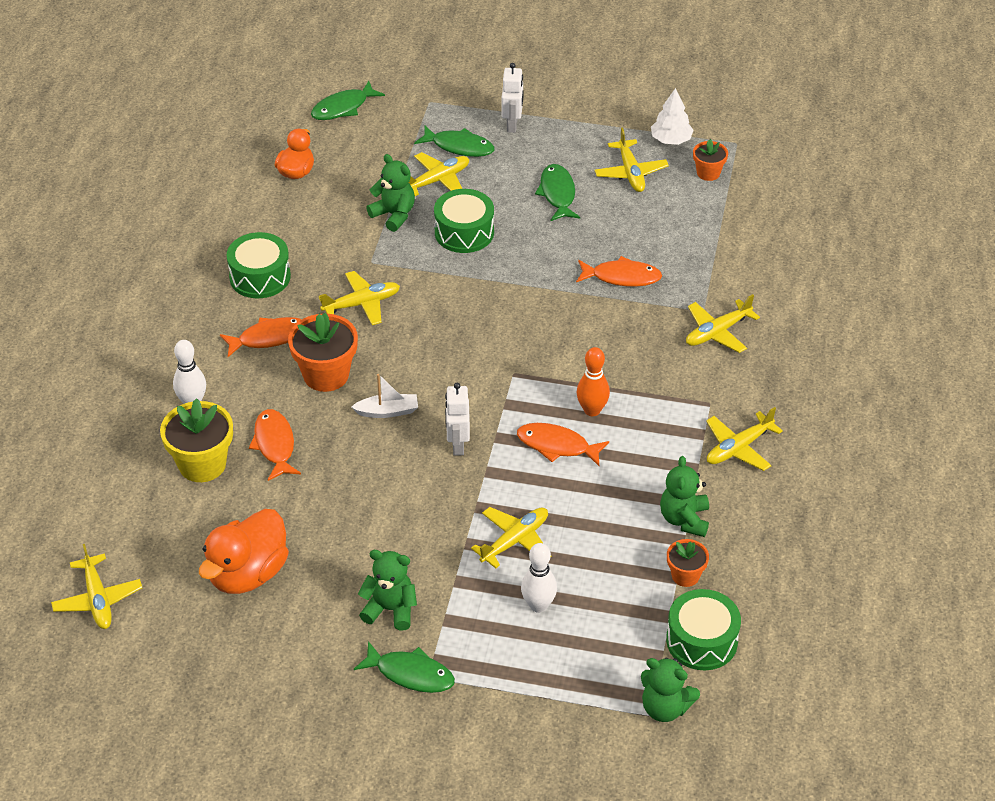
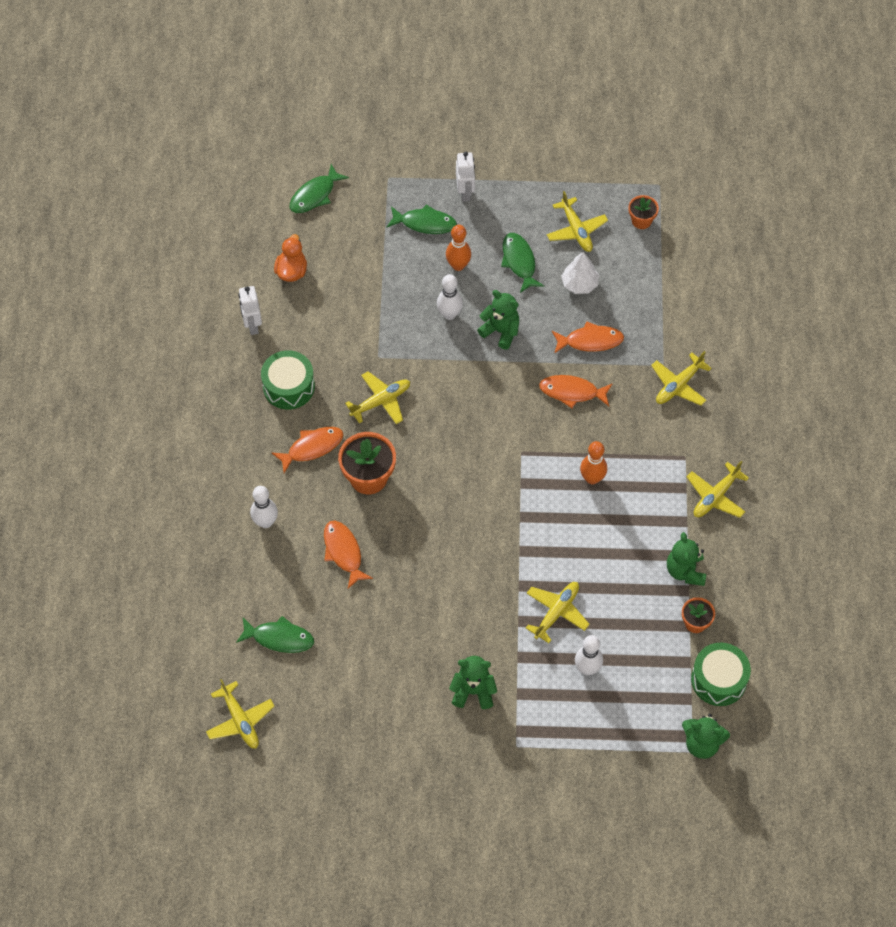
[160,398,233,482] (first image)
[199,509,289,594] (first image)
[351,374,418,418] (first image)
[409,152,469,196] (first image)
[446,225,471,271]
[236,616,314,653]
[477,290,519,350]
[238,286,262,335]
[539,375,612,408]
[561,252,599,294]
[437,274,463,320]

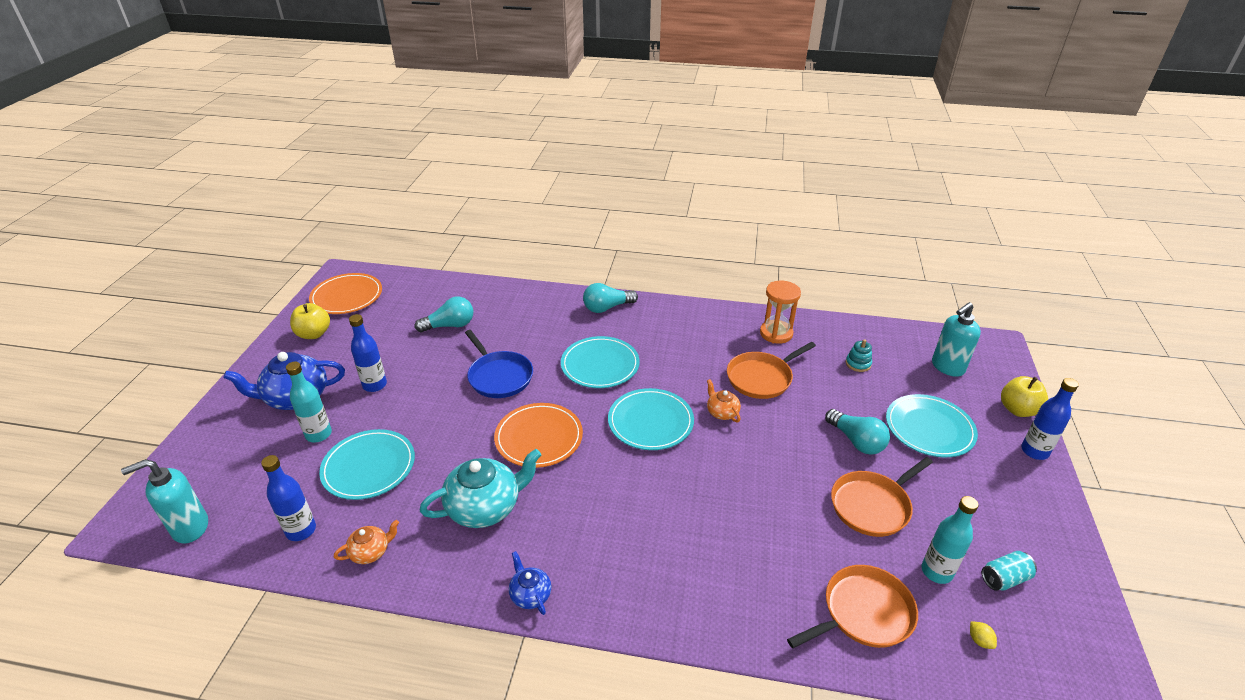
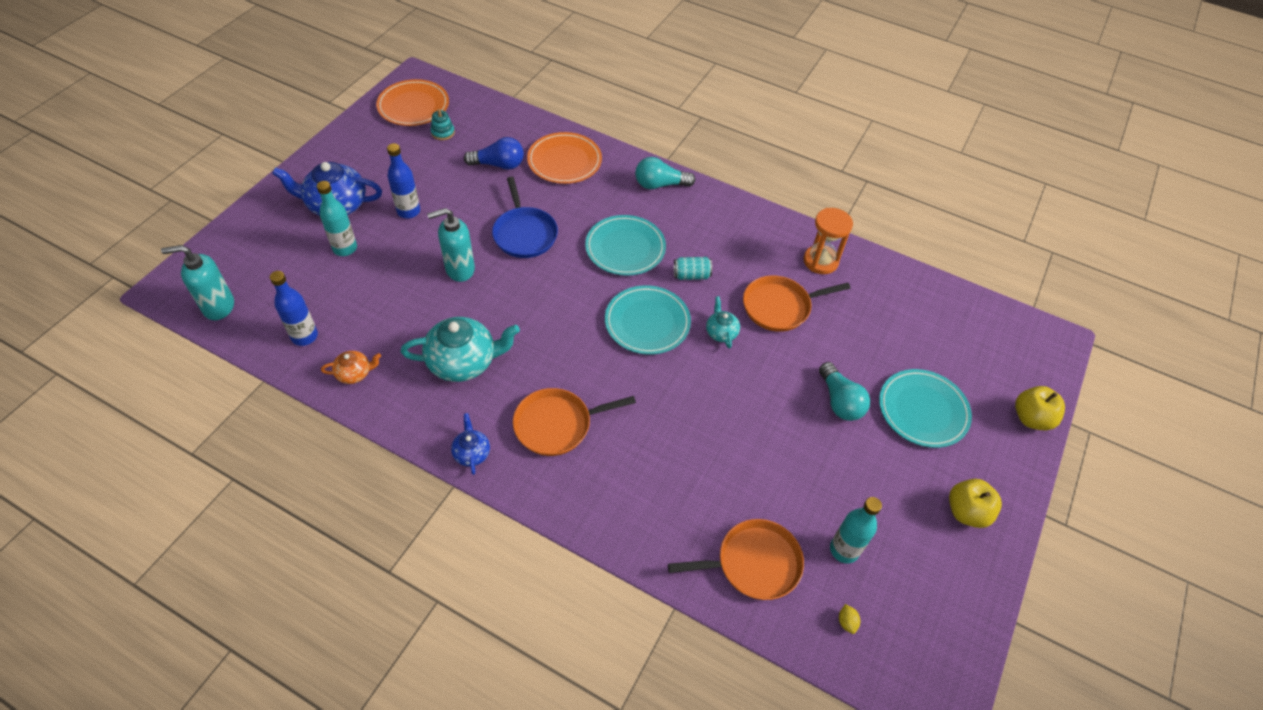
[319,429,415,500] (first image)
[1021,378,1079,460] (first image)
[949,479,1002,528]
[527,132,602,184]
[513,388,636,456]
[431,109,455,140]
[427,208,475,282]
[674,257,712,280]
[464,137,524,170]
[706,296,740,348]

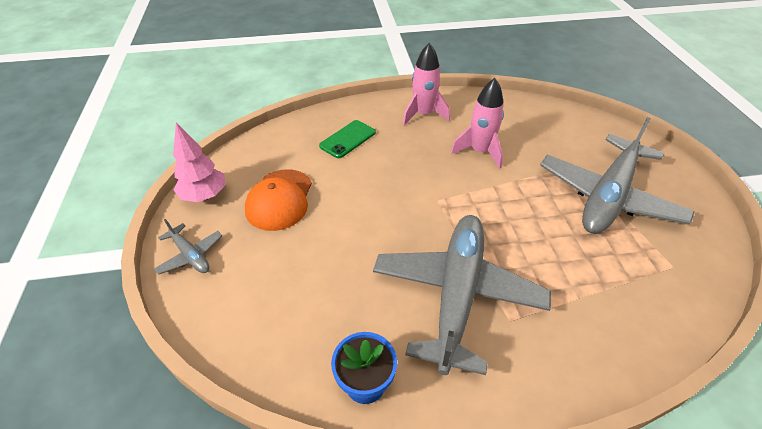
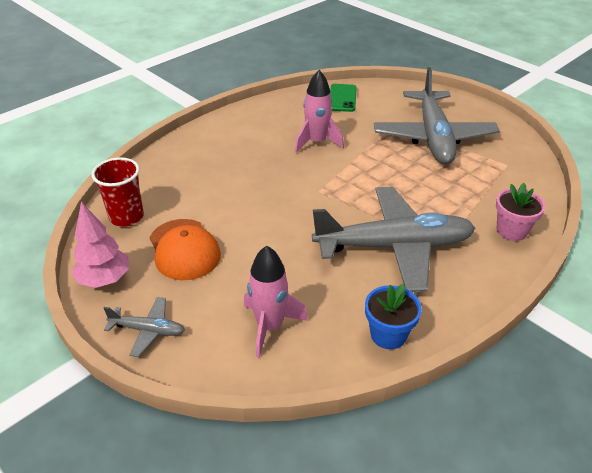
[92,157,144,227]
[496,183,546,241]
[330,84,357,112]
[244,246,308,358]
[312,187,475,292]

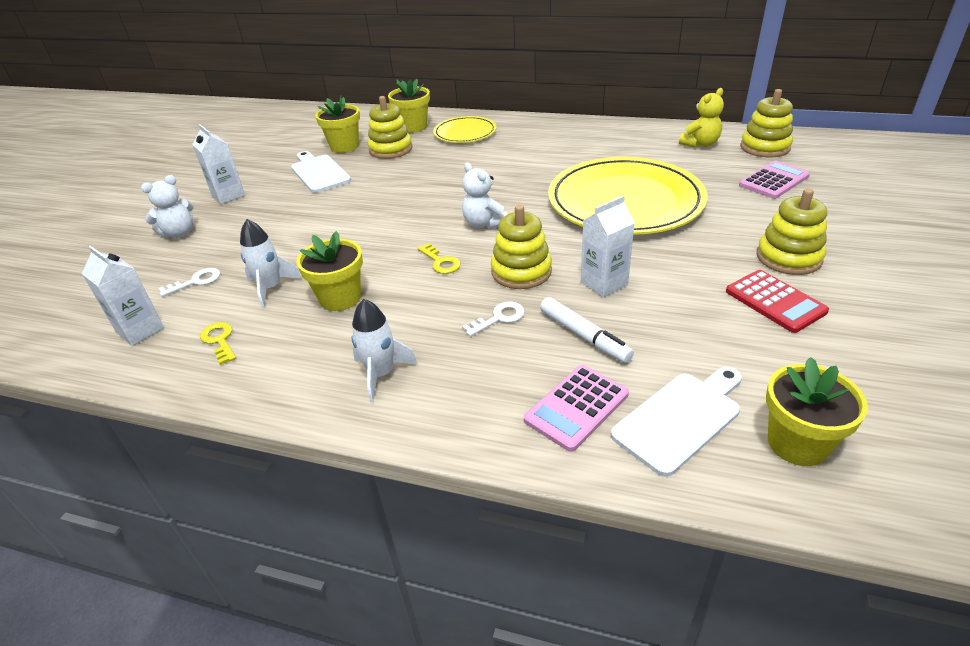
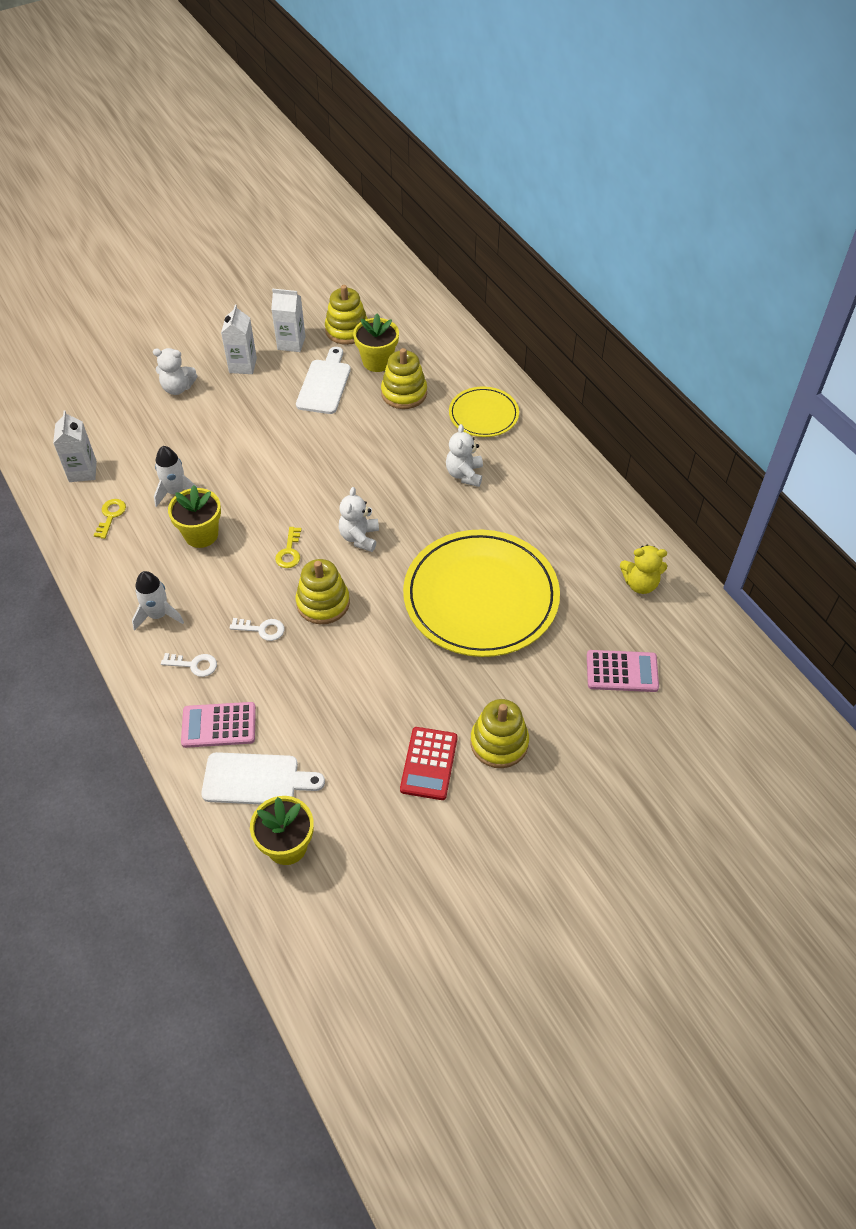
[388,79,430,133] (first image)
[540,297,634,363] (first image)
[446,424,483,487]
[161,653,217,677]
[271,289,306,352]
[325,285,368,345]

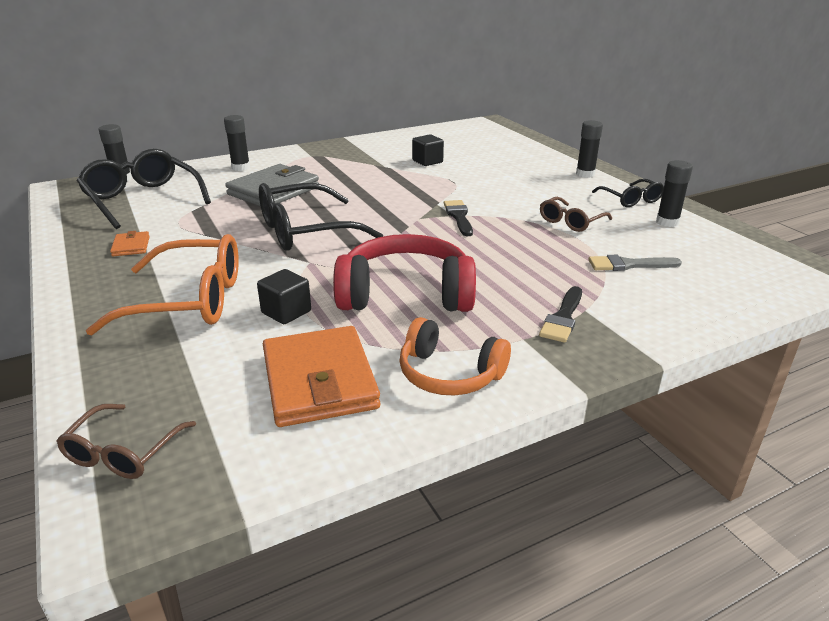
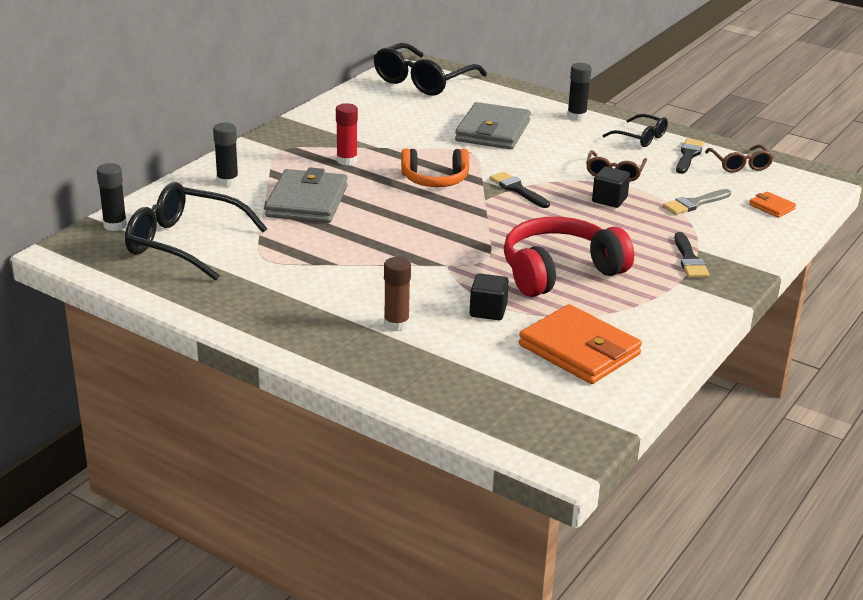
[336,103,358,165]
[455,102,531,149]
[705,145,774,173]
[749,191,796,218]
[374,43,487,96]
[401,149,469,187]
[592,167,630,208]
[384,257,411,331]
[676,138,705,174]

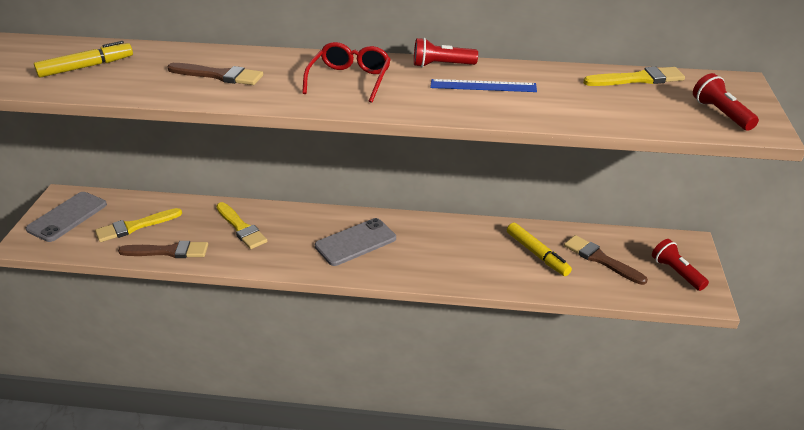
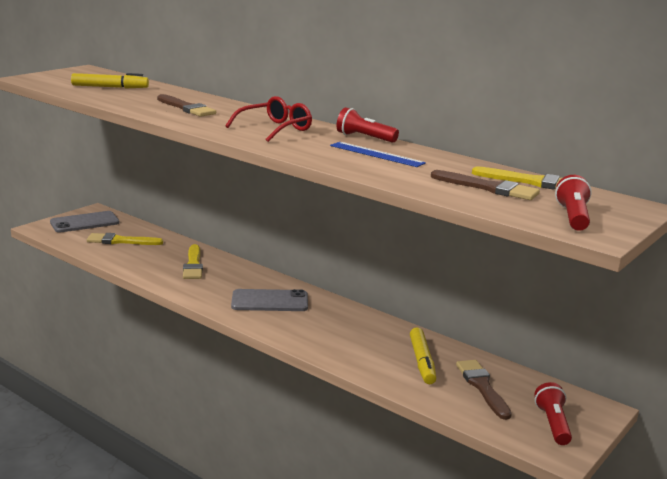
[431,170,540,200]

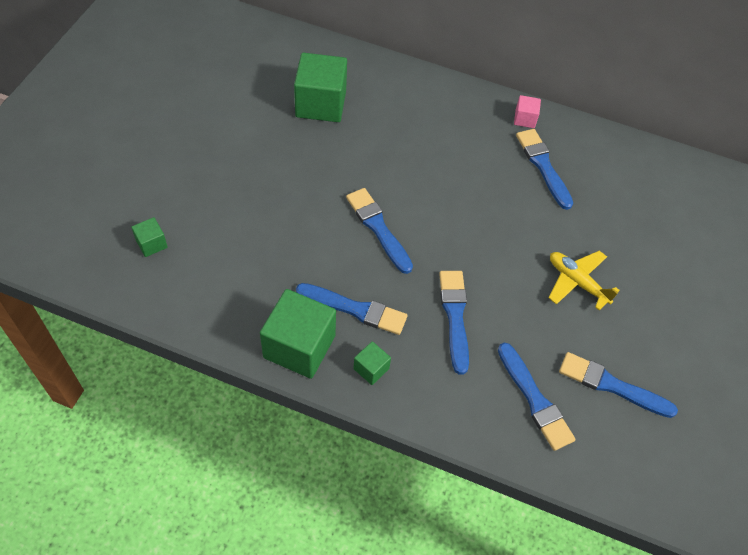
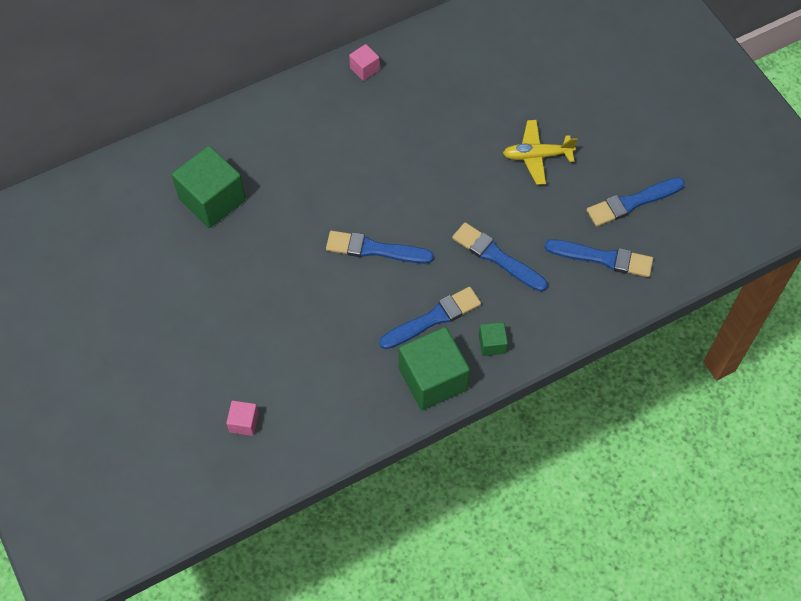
[516,129,573,210] (first image)
[226,401,259,436]

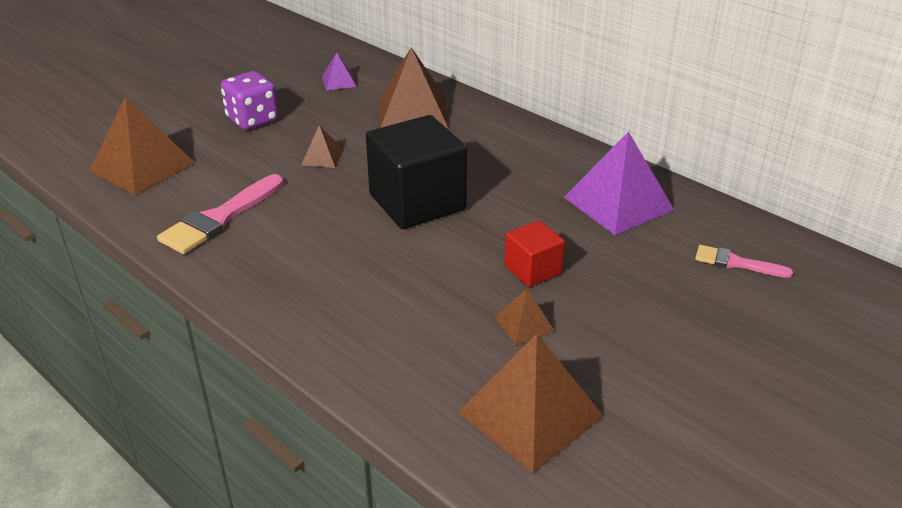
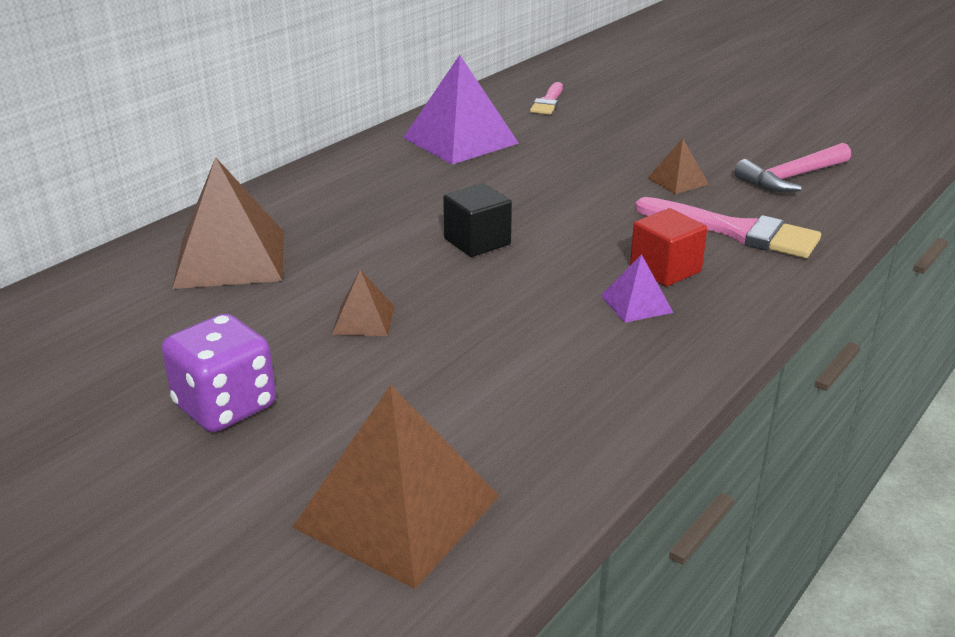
[635,197,821,258]
[601,254,673,323]
[630,208,707,287]
[735,143,851,192]
[443,183,512,257]

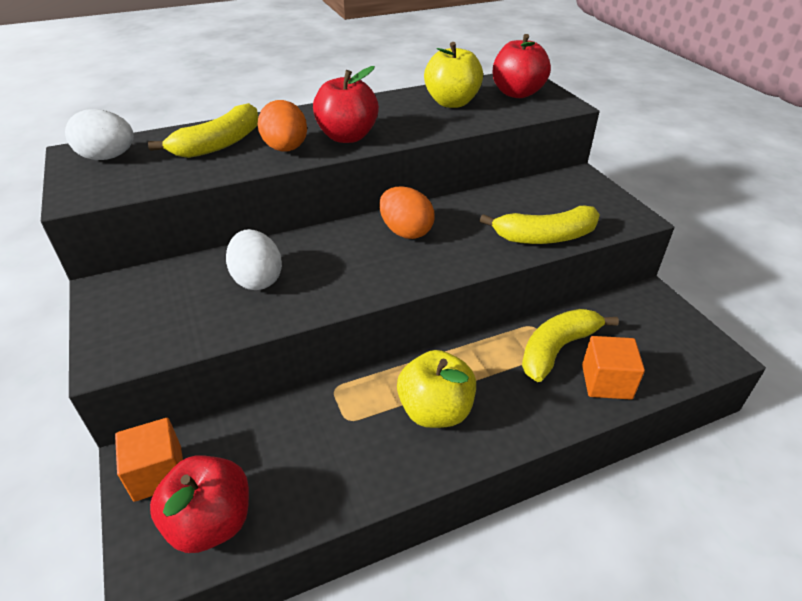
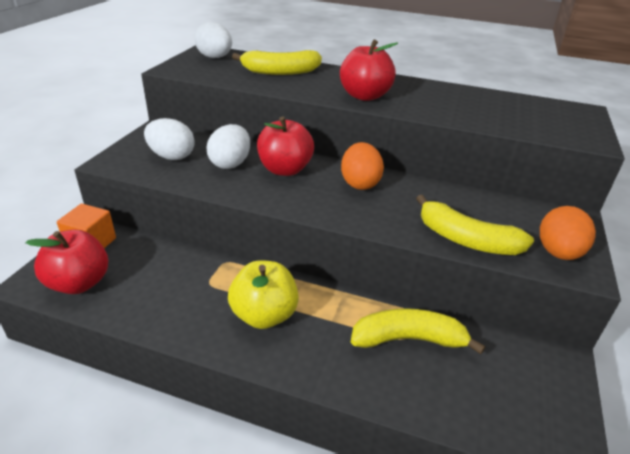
[424,42,483,108] (first image)
[582,336,645,400] (first image)
[144,118,195,160]
[540,206,596,260]
[257,116,314,176]

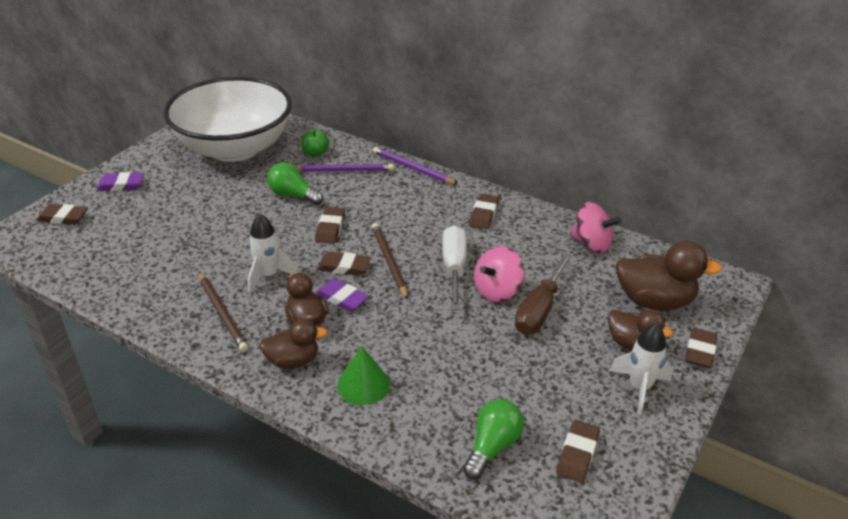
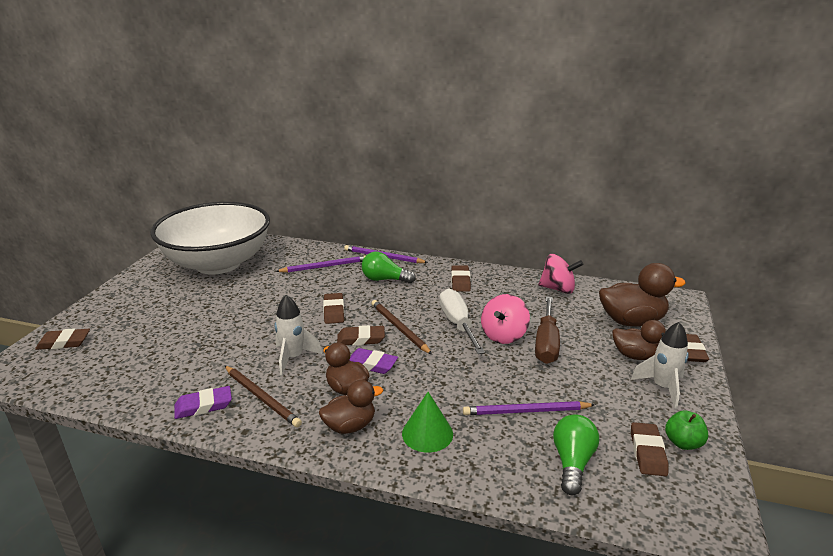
[463,401,595,415]
[174,386,232,419]
[362,252,416,284]
[665,411,708,450]

